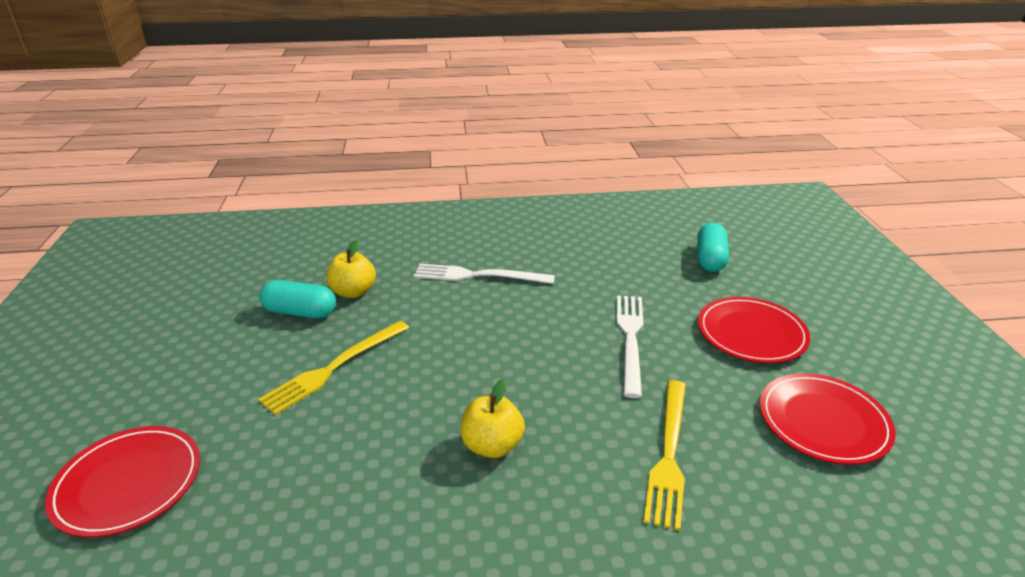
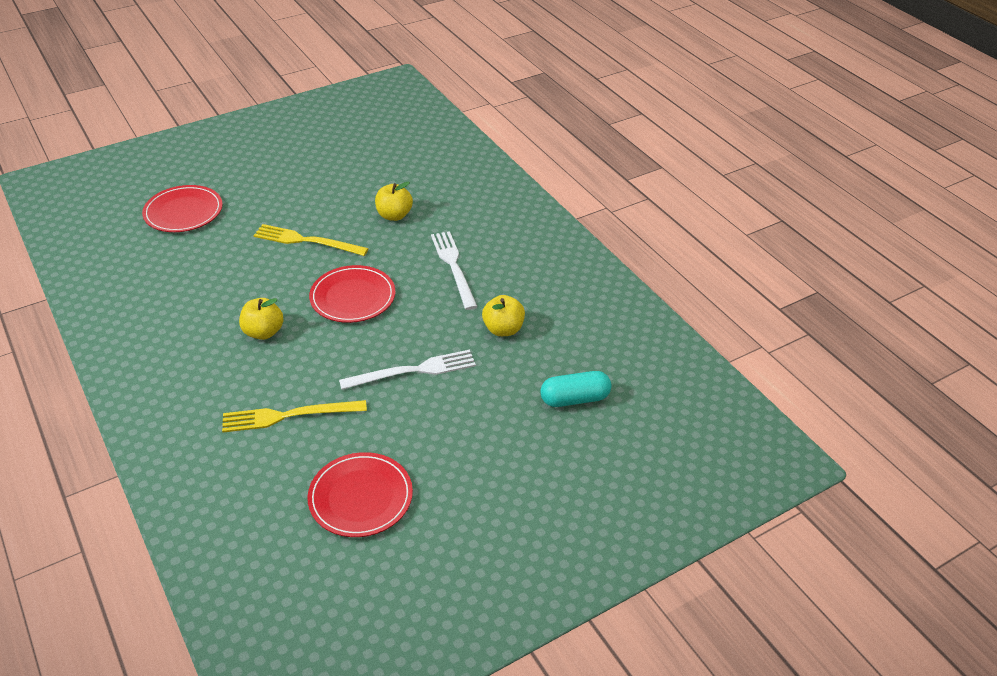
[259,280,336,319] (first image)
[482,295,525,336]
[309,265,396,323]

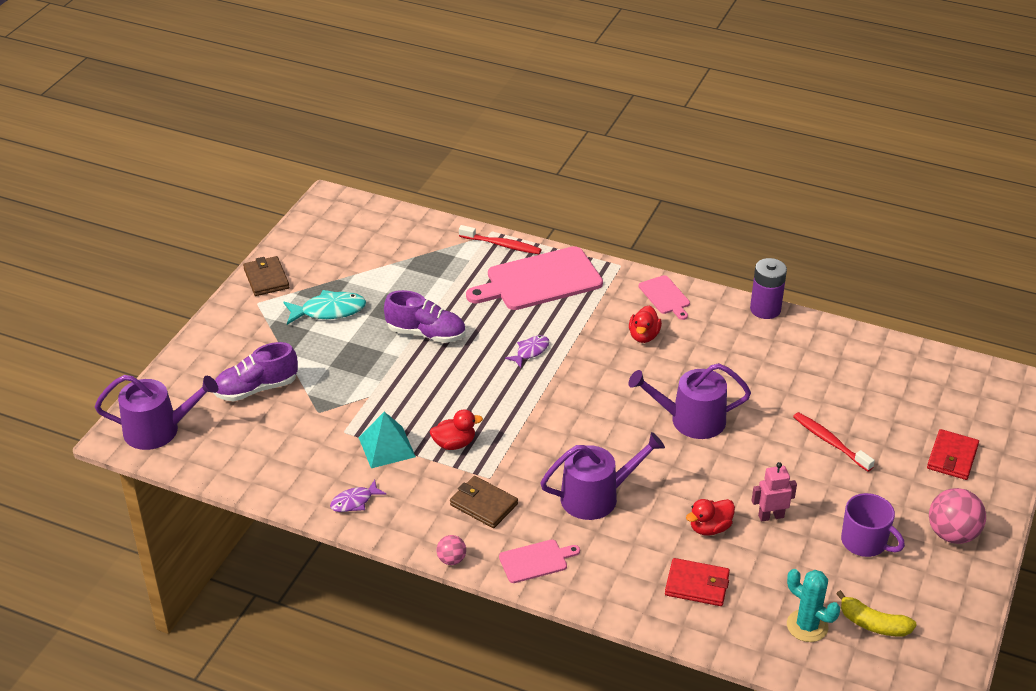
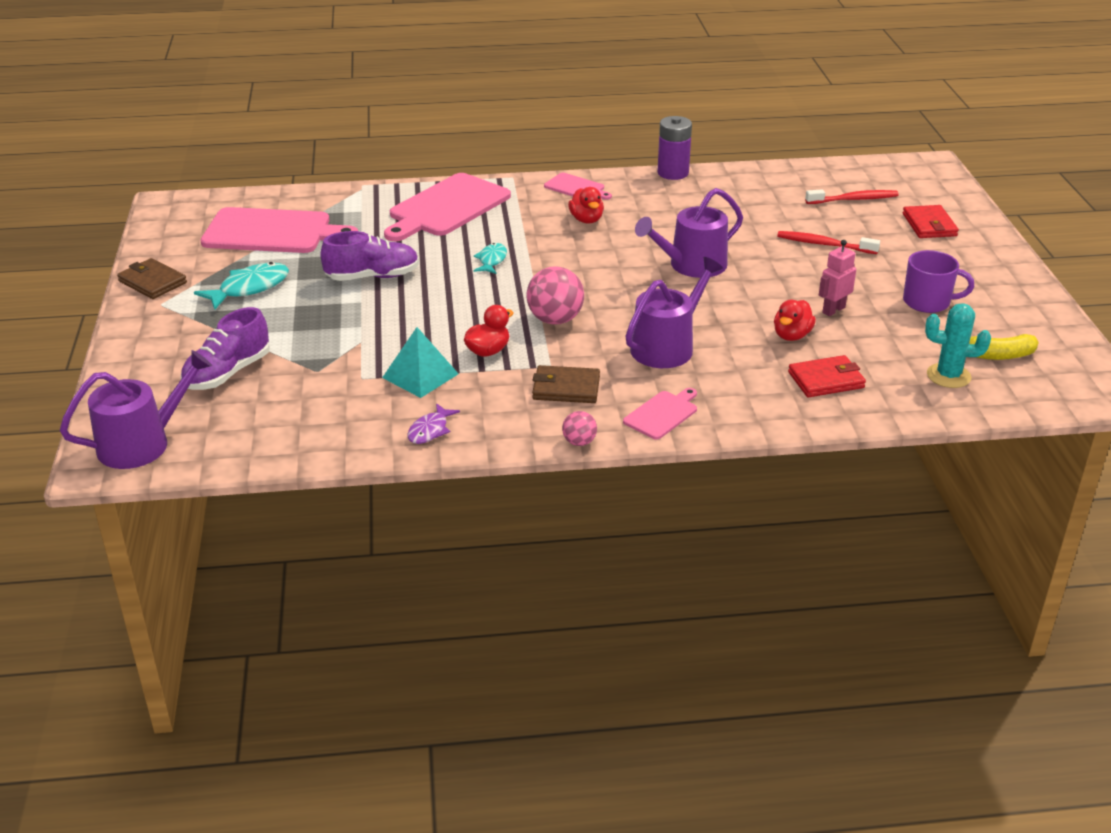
[200,207,358,253]
[805,189,899,204]
[526,266,584,324]
[473,243,507,274]

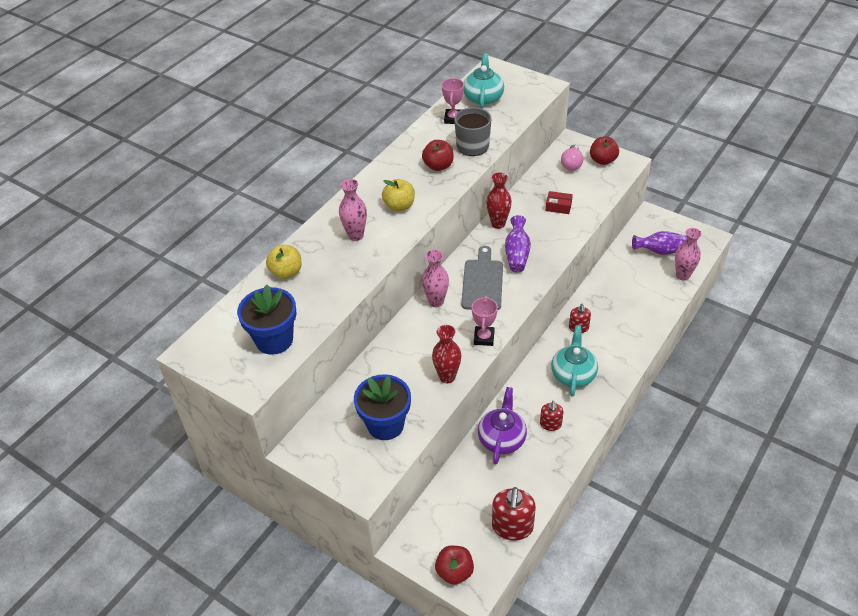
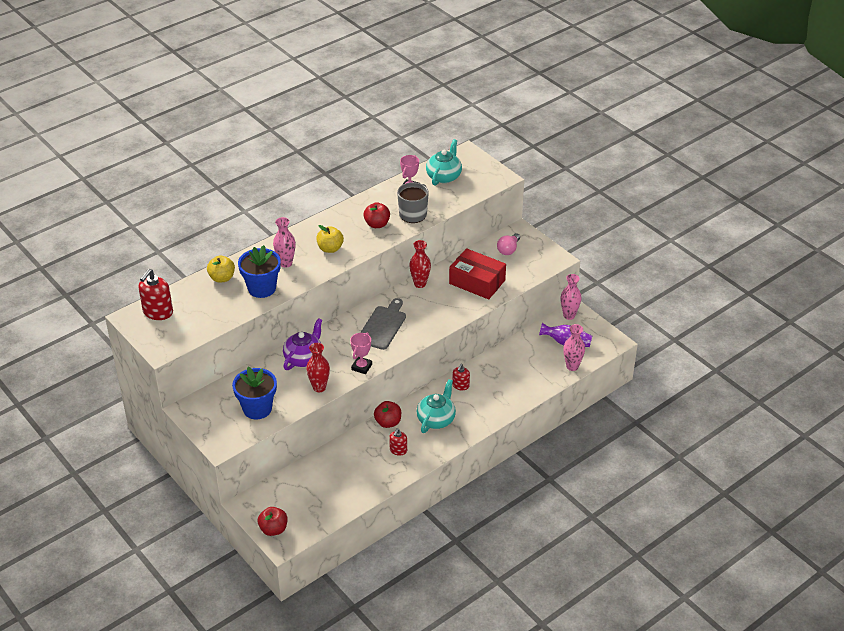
[505,215,531,273] (first image)
[238,245,281,298]
[561,274,582,320]
[283,318,322,370]
[139,269,173,320]
[374,401,401,428]
[449,248,506,299]

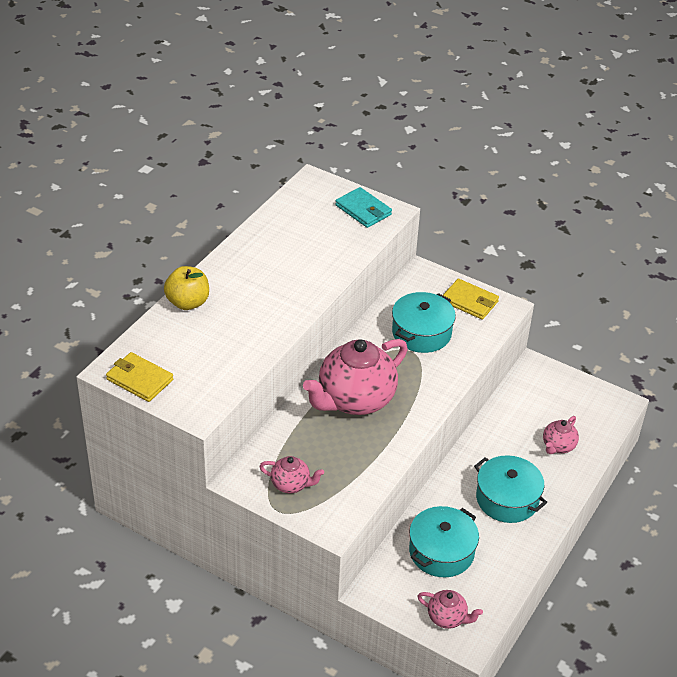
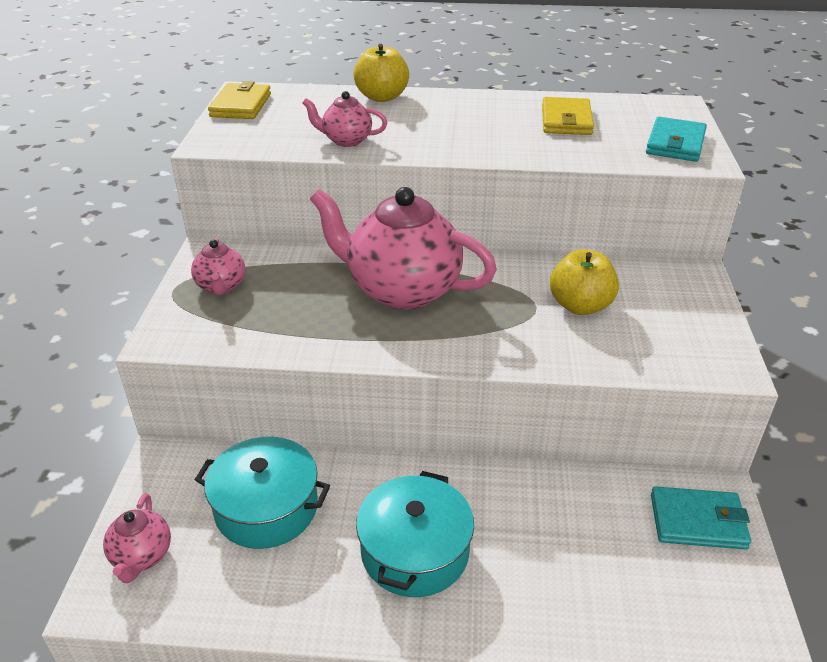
[651,486,751,550]
[542,97,594,135]
[303,91,387,147]
[550,249,619,315]

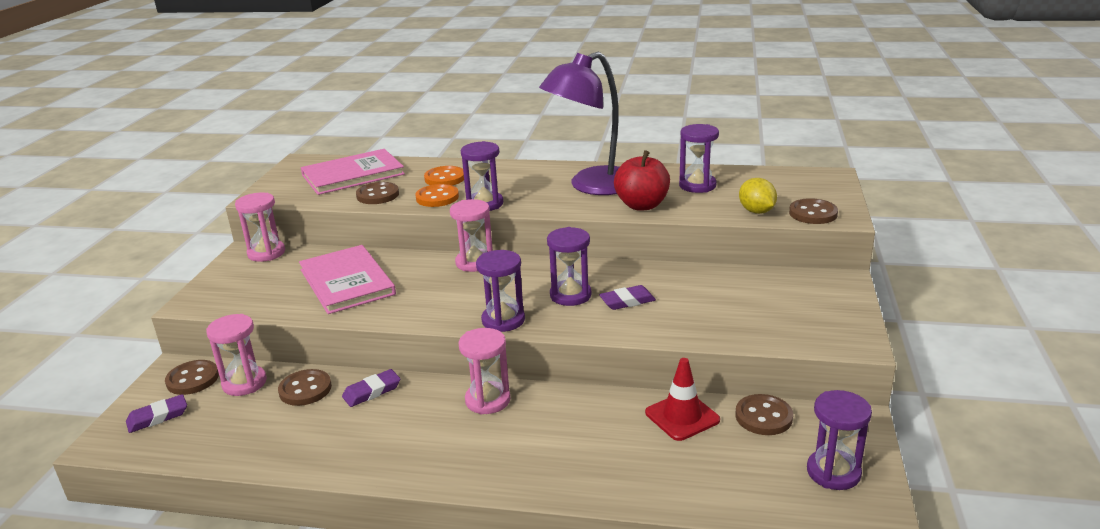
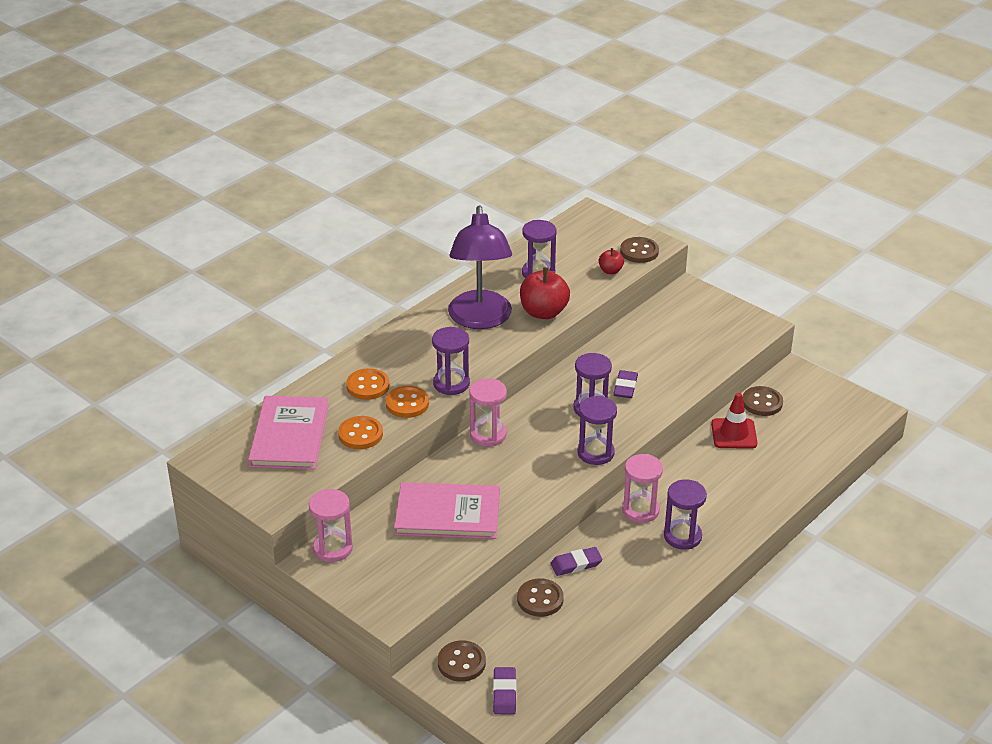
[206,314,267,396] (first image)
[664,480,707,550]
[599,248,624,274]
[338,416,383,449]
[550,547,603,576]

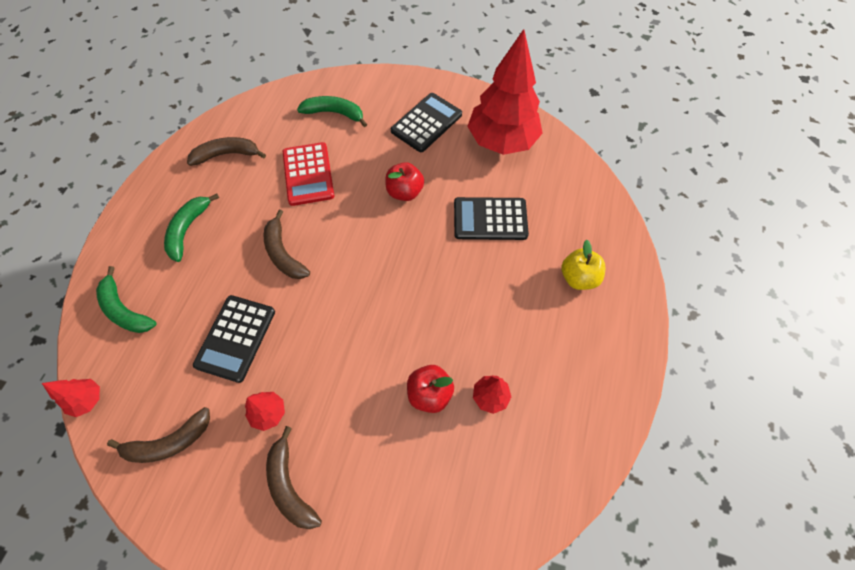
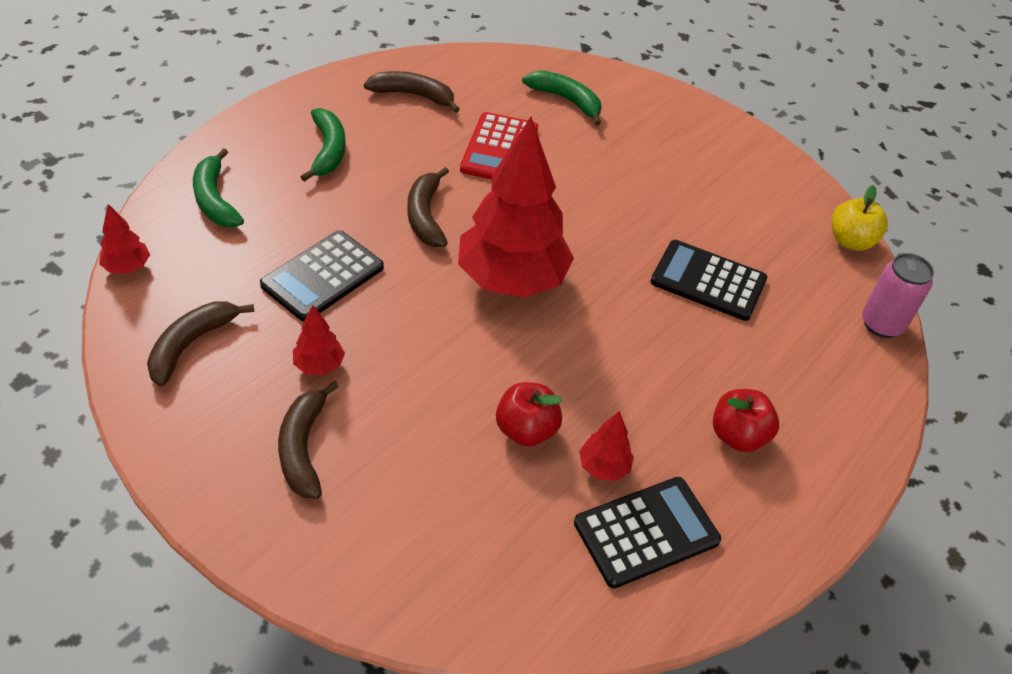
[862,253,934,338]
[713,389,779,452]
[574,477,721,588]
[458,117,574,298]
[831,185,888,251]
[147,302,255,387]
[301,108,346,182]

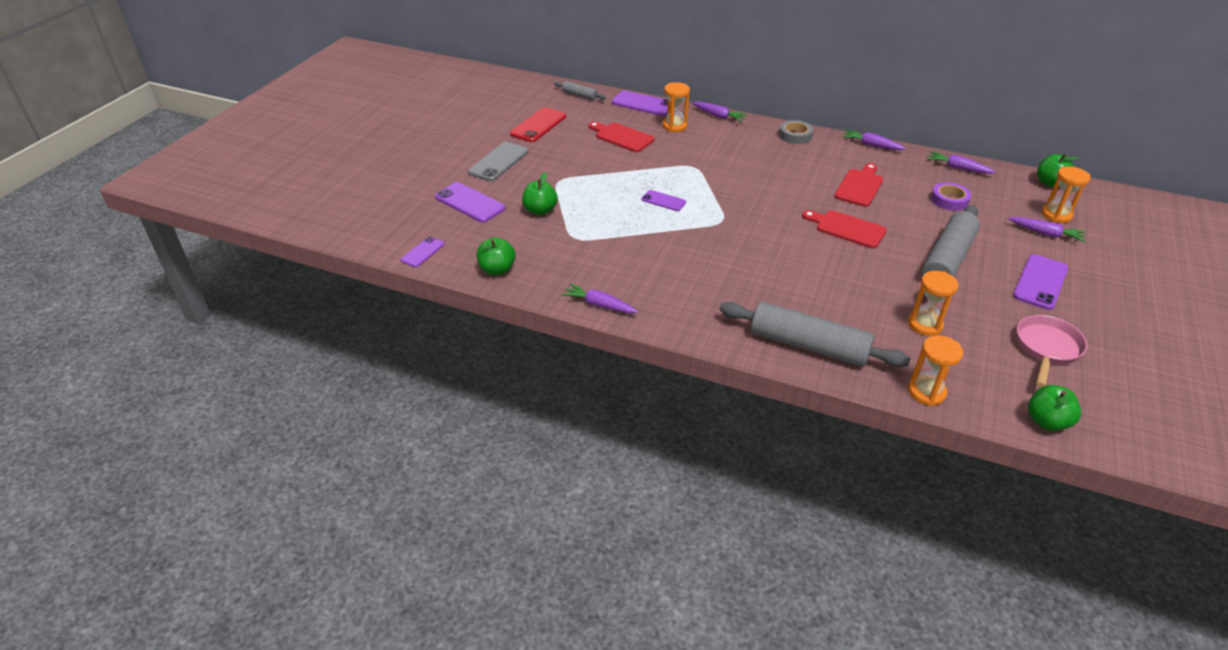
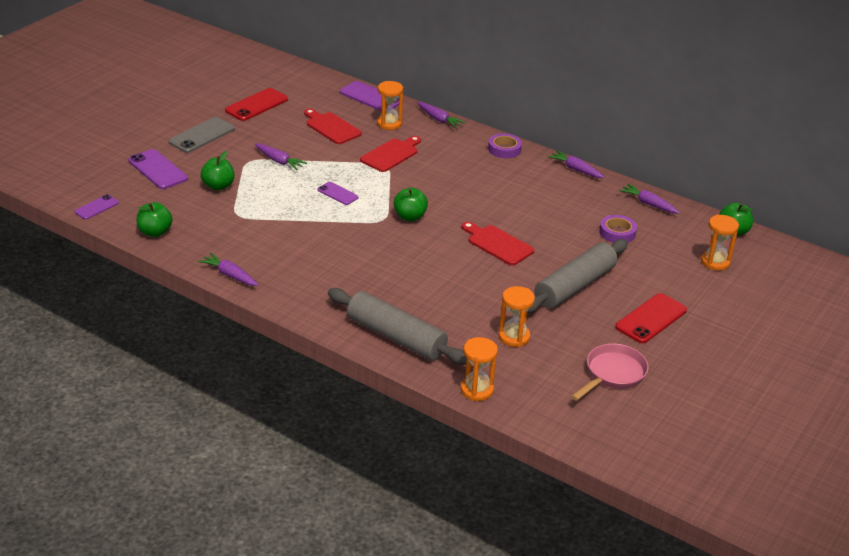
[554,81,606,100] (first image)
[360,136,421,172]
[254,143,307,170]
[393,188,428,221]
[488,134,522,158]
[615,293,687,343]

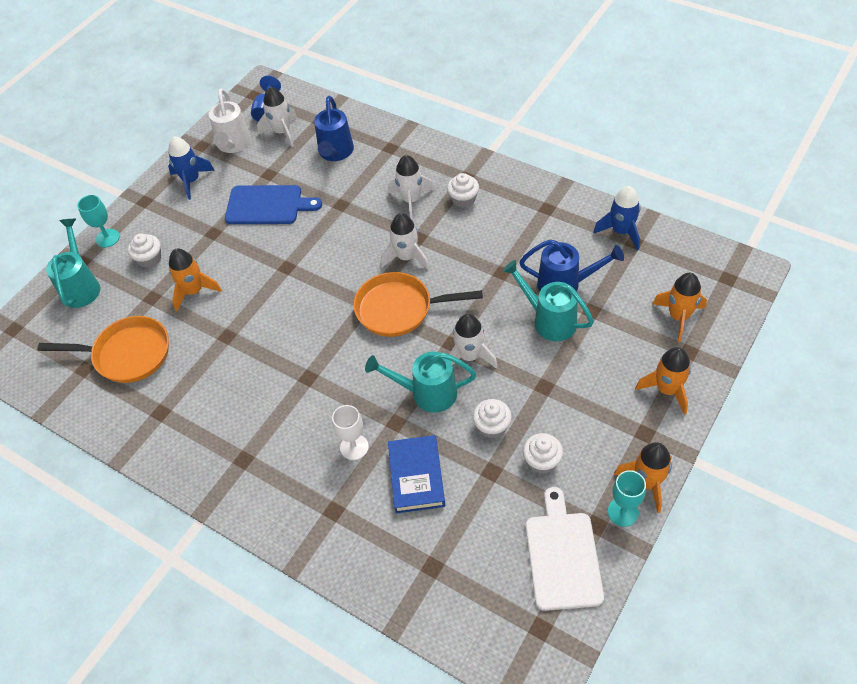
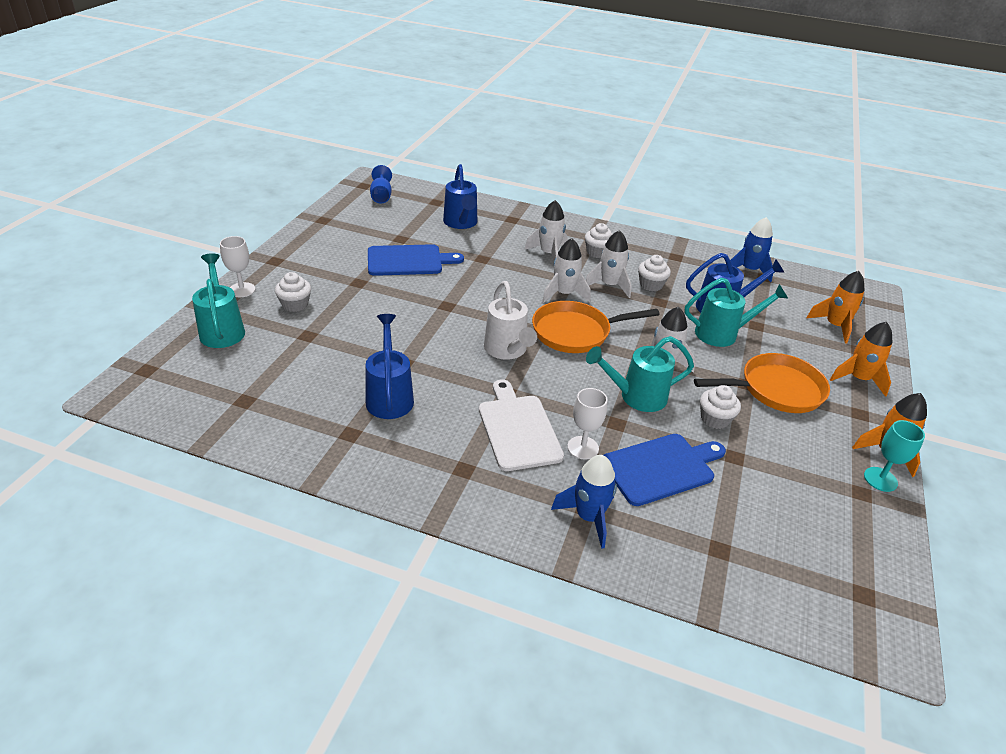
[169,249,222,311] (first image)
[365,314,414,419]
[694,353,830,413]
[551,455,617,549]
[484,281,537,360]
[586,230,631,298]
[638,255,671,291]
[479,379,564,471]
[604,434,726,506]
[220,236,255,297]
[685,278,788,347]

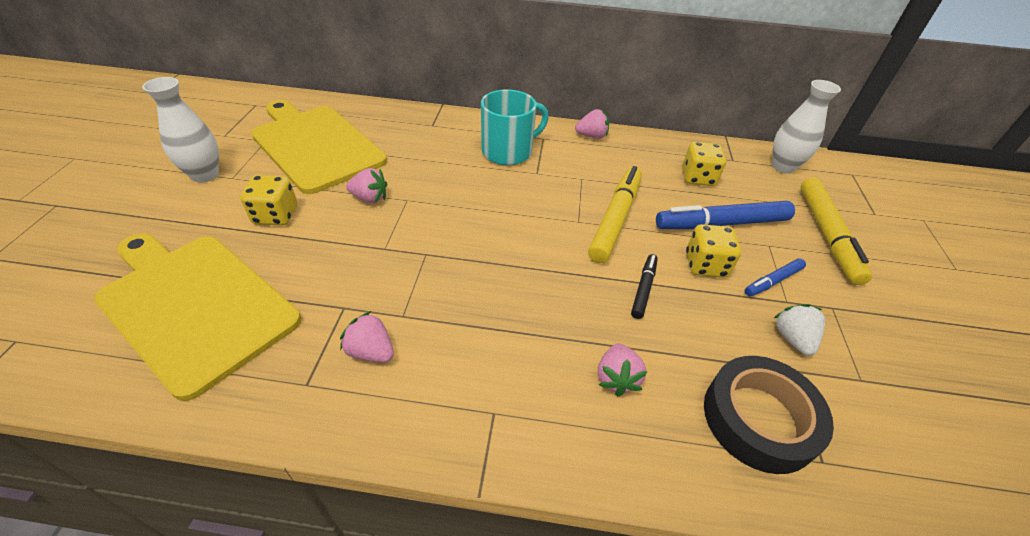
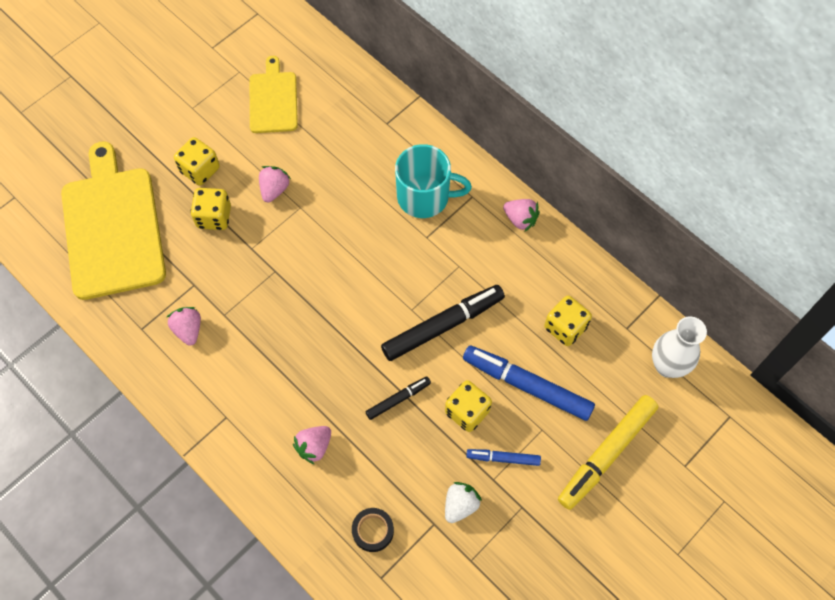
[142,77,219,183] (first image)
[190,188,231,230]
[381,285,505,361]
[259,166,291,202]
[250,56,298,133]
[352,508,394,552]

